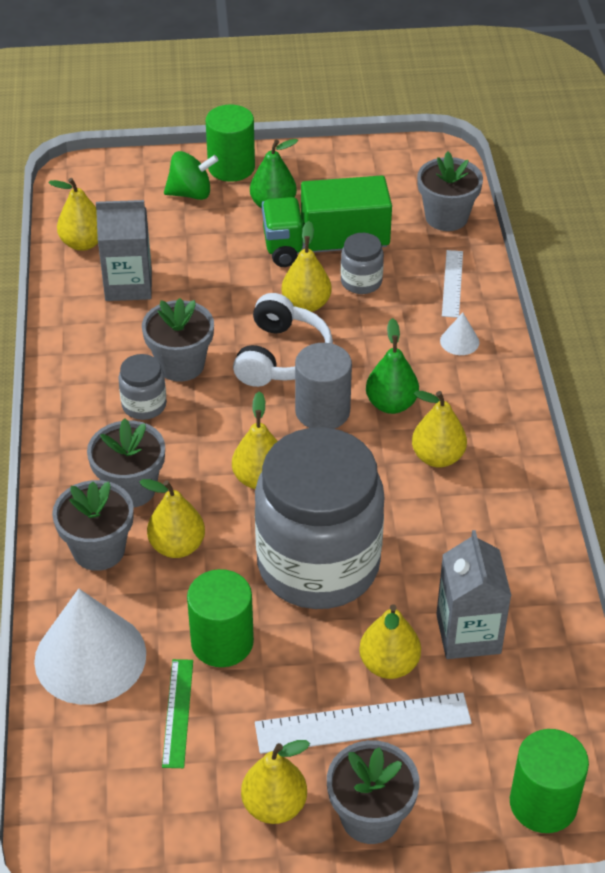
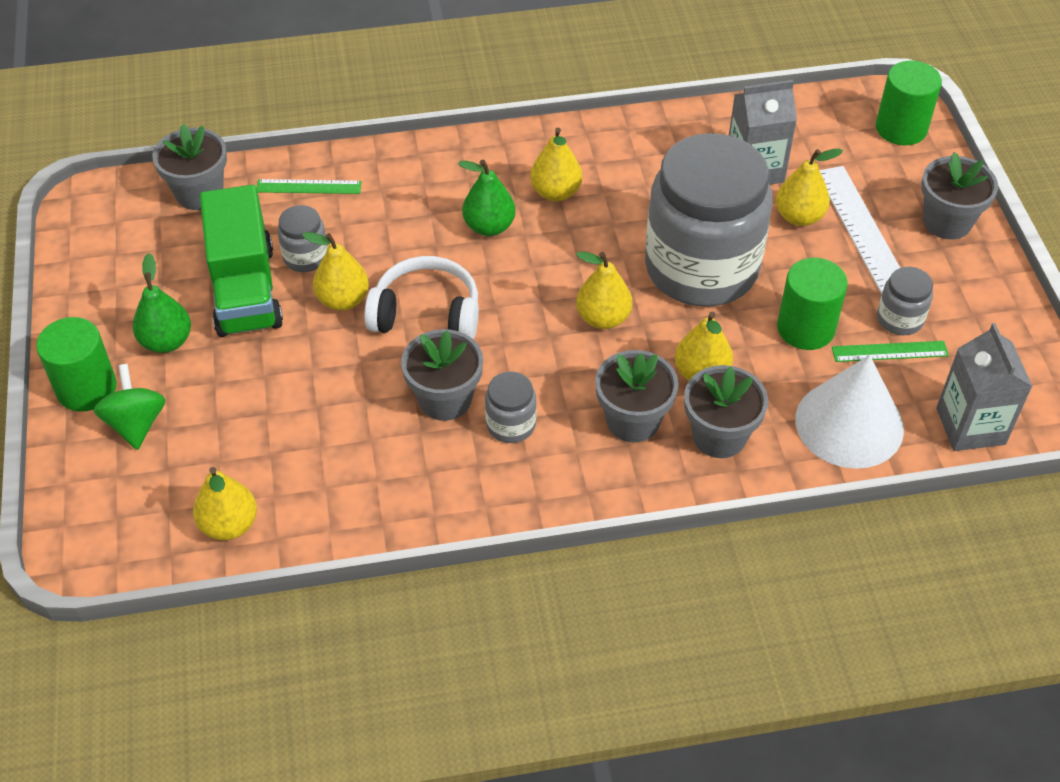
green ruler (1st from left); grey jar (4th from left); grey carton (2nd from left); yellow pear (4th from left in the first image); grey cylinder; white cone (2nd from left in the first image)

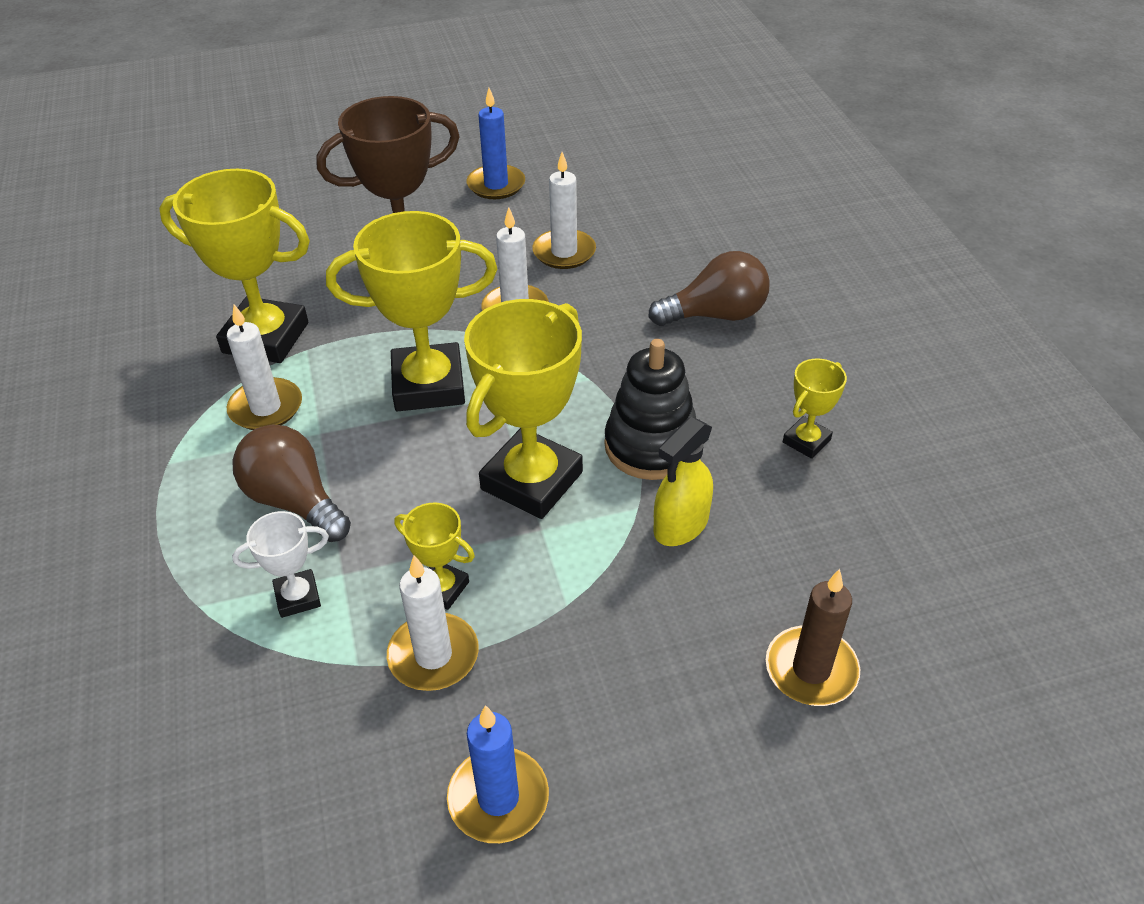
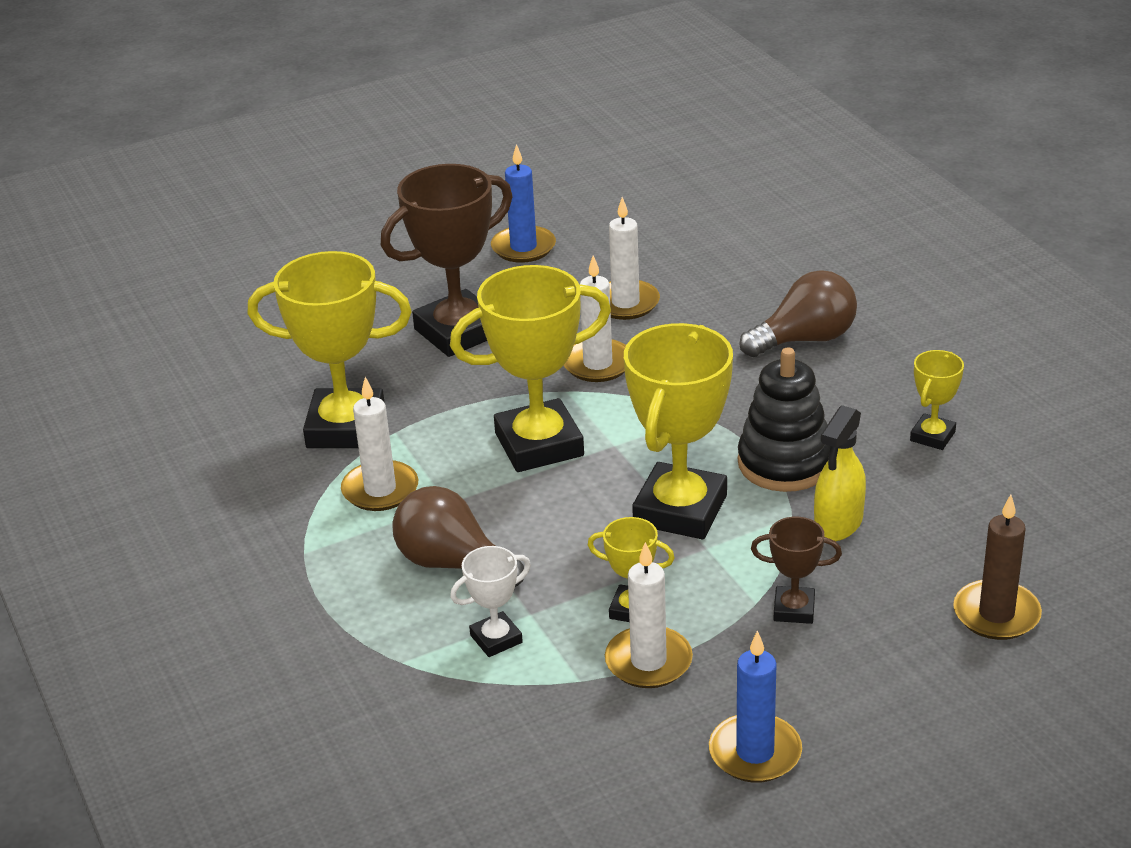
brown trophy (2nd from left)

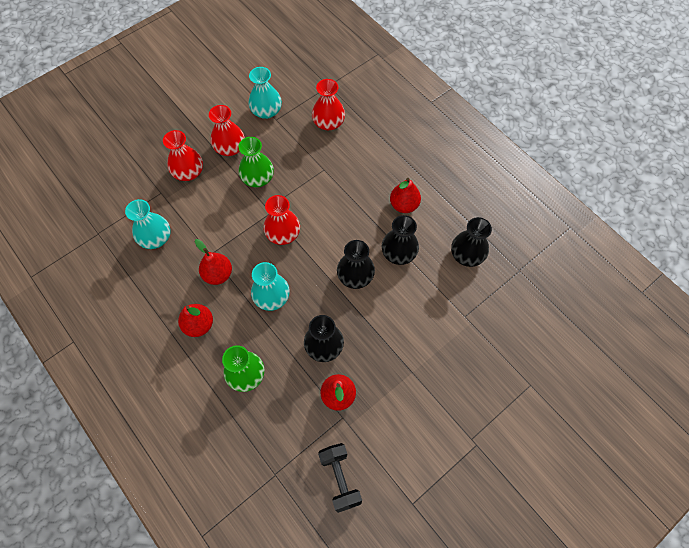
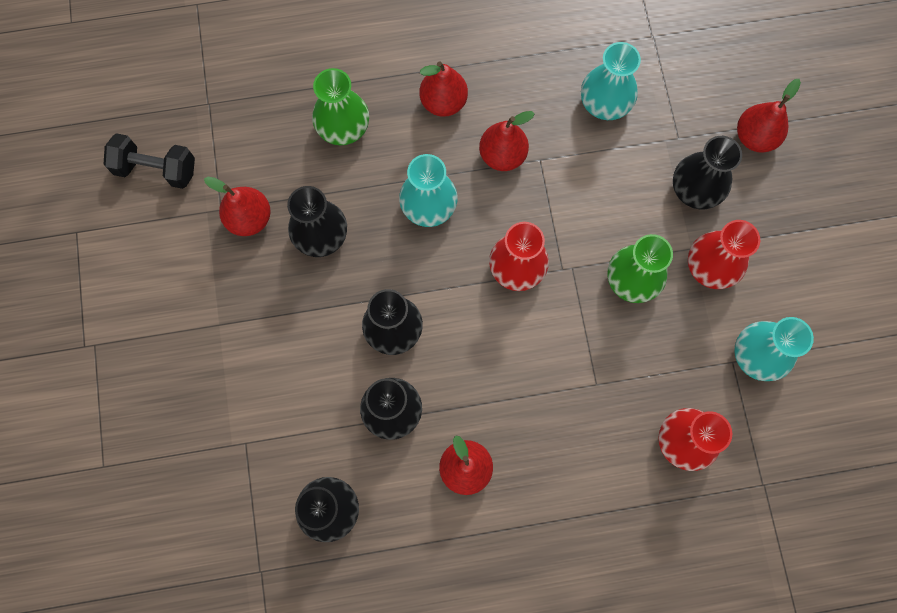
black vase (5th from left); red pear (5th from left)

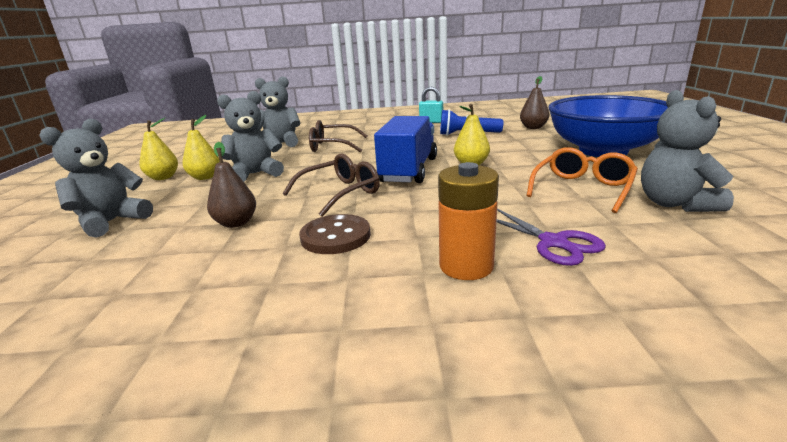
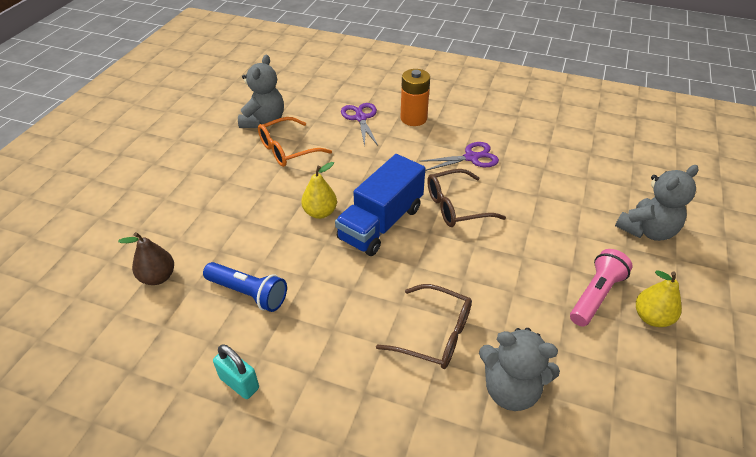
purple scissors (2nd from left); pink flashlight; brown pear (1st from left in the first image); grey teddy bear (2nd from left in the first image); blue bowl

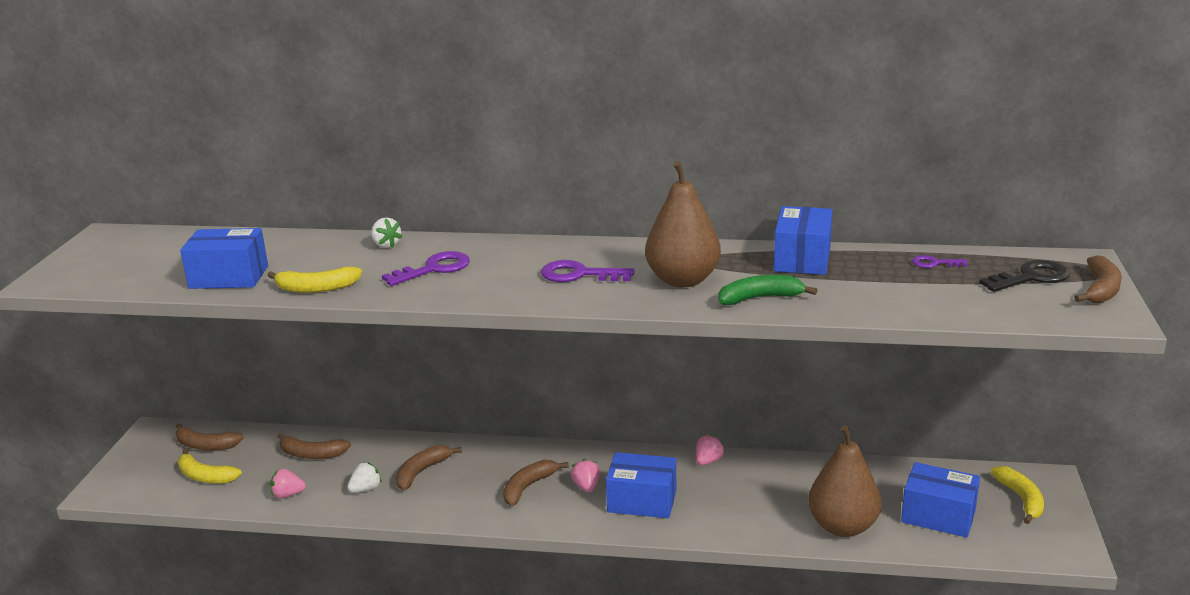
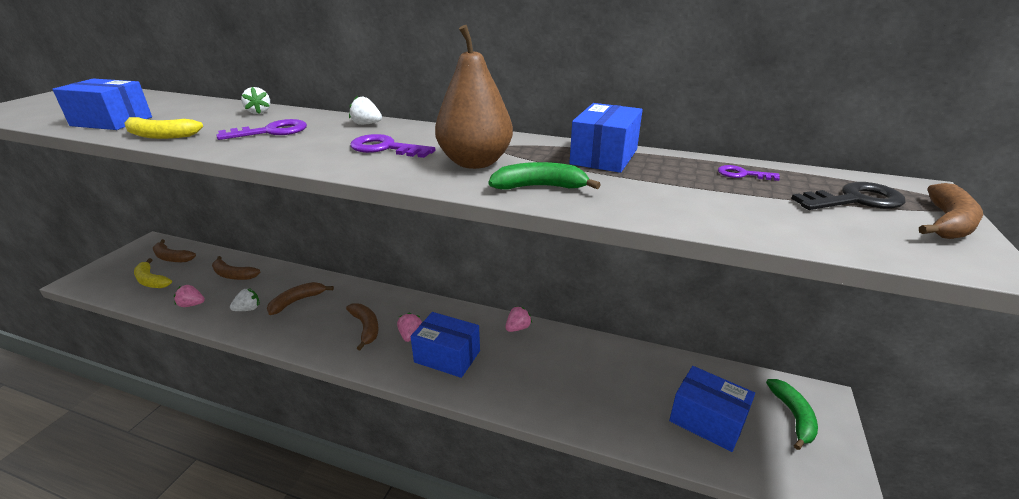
brown banana (4th from left); white strawberry (3rd from left); green banana (2nd from left); brown pear (2nd from left in the first image)

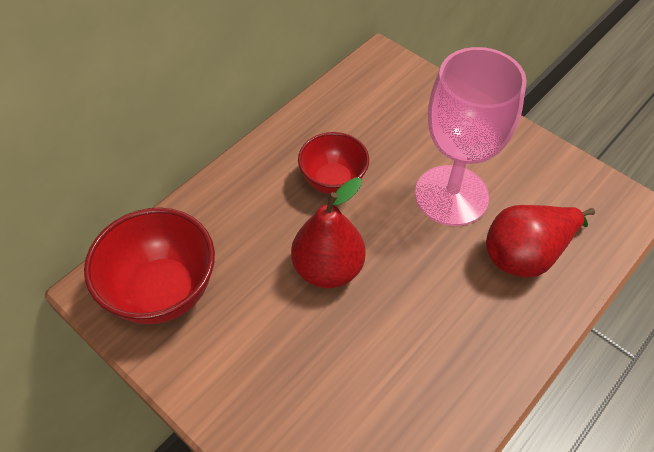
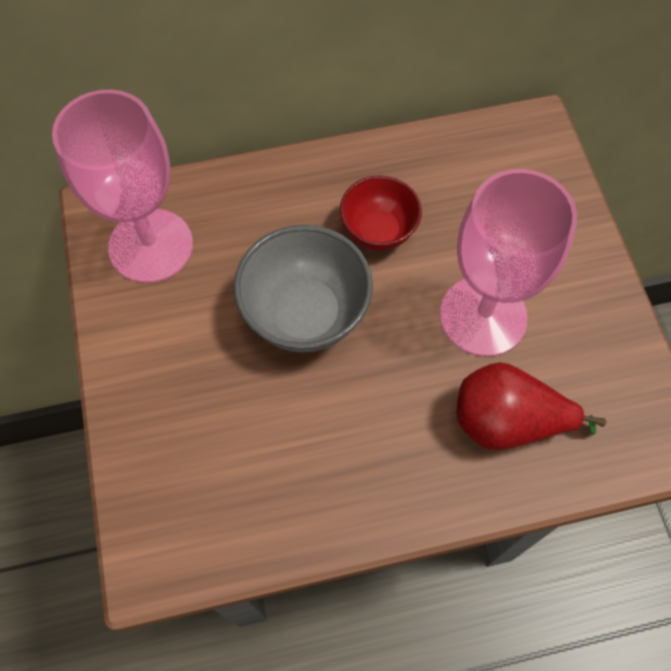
pink goblet (1st from left); grey bowl

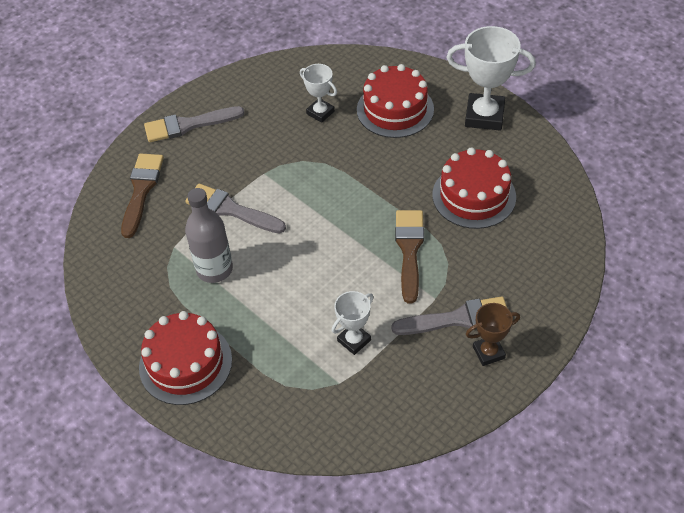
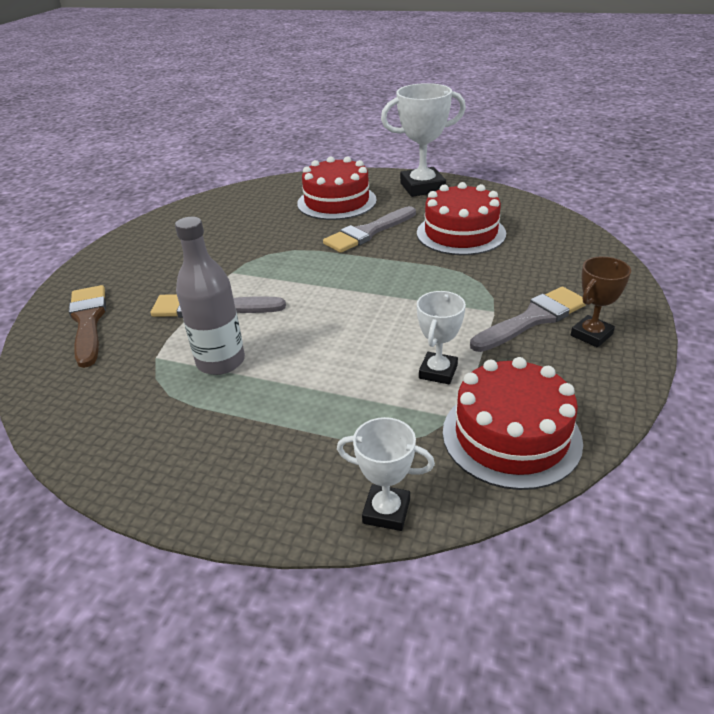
grey brush (2nd from left); white trophy (1st from left); red cake (3rd from left); brown brush (2nd from left in the first image)

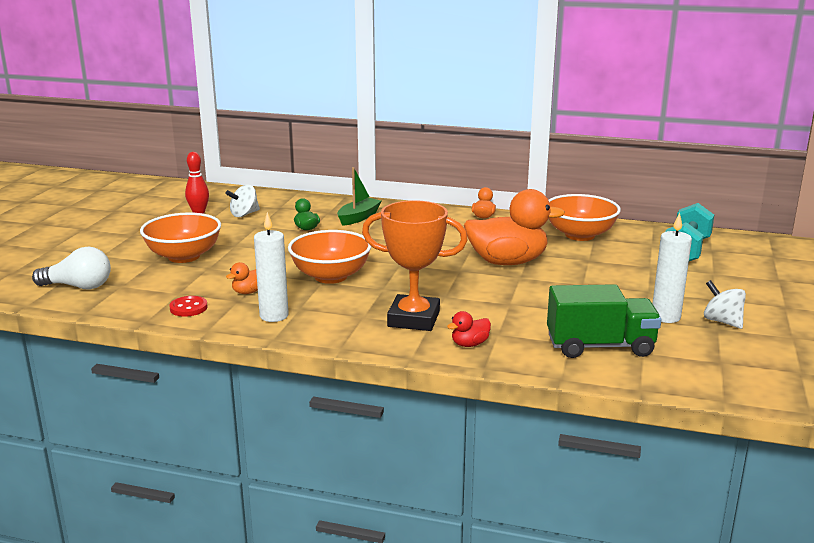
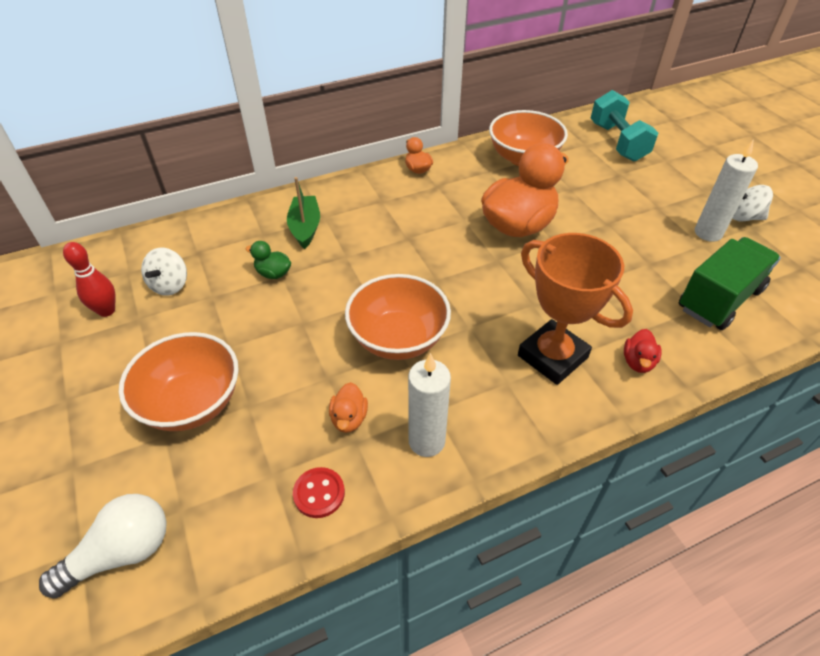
orange trophy

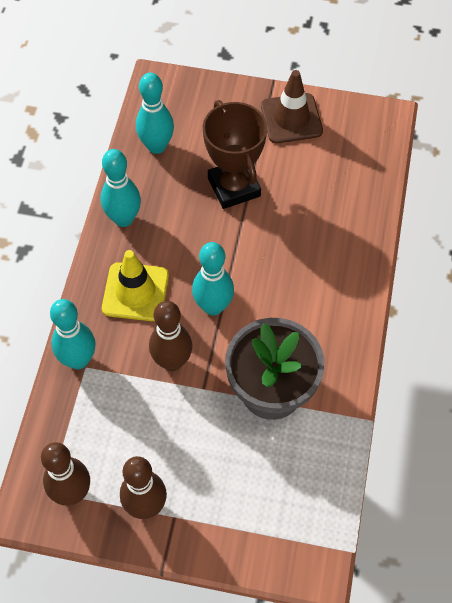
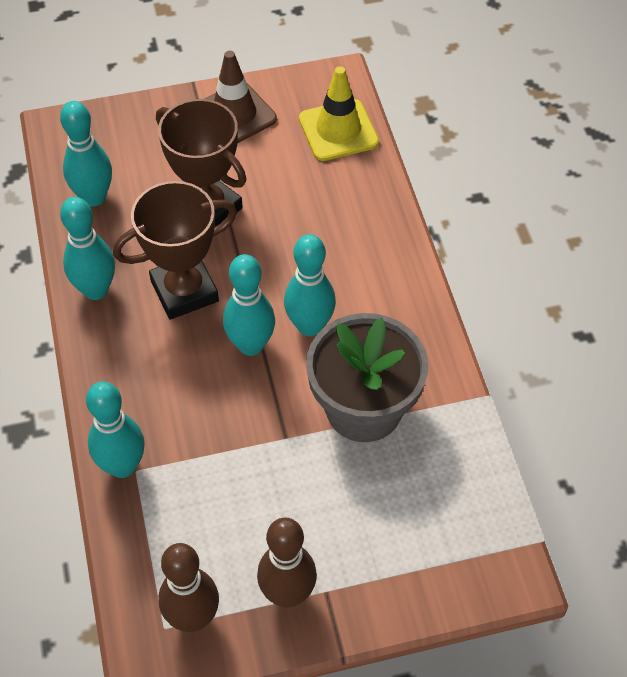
brown trophy (1st from left); turquoise bowling pin (5th from left); yellow traffic cone; brown bowling pin (3rd from left in the first image)

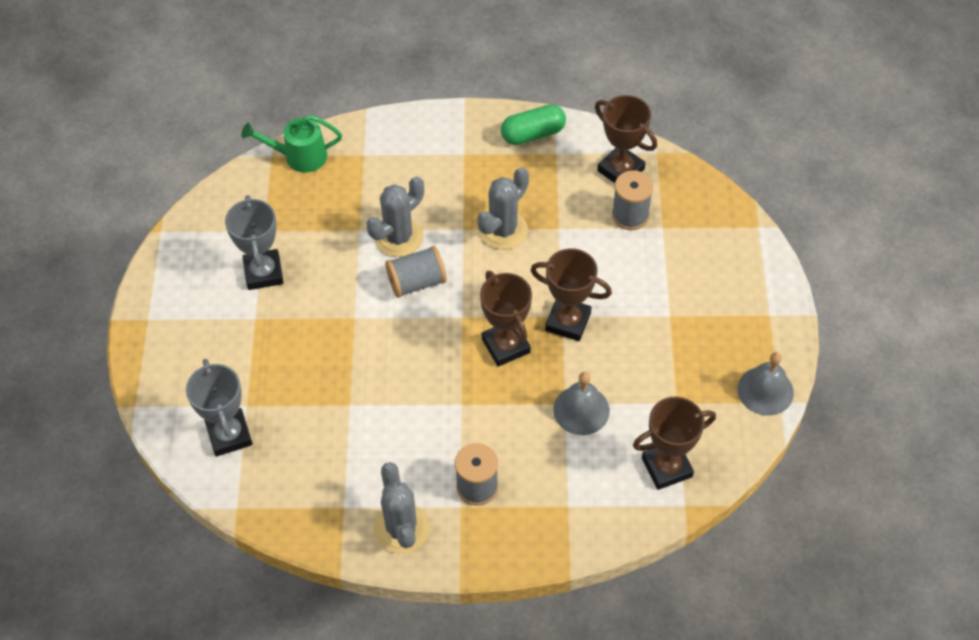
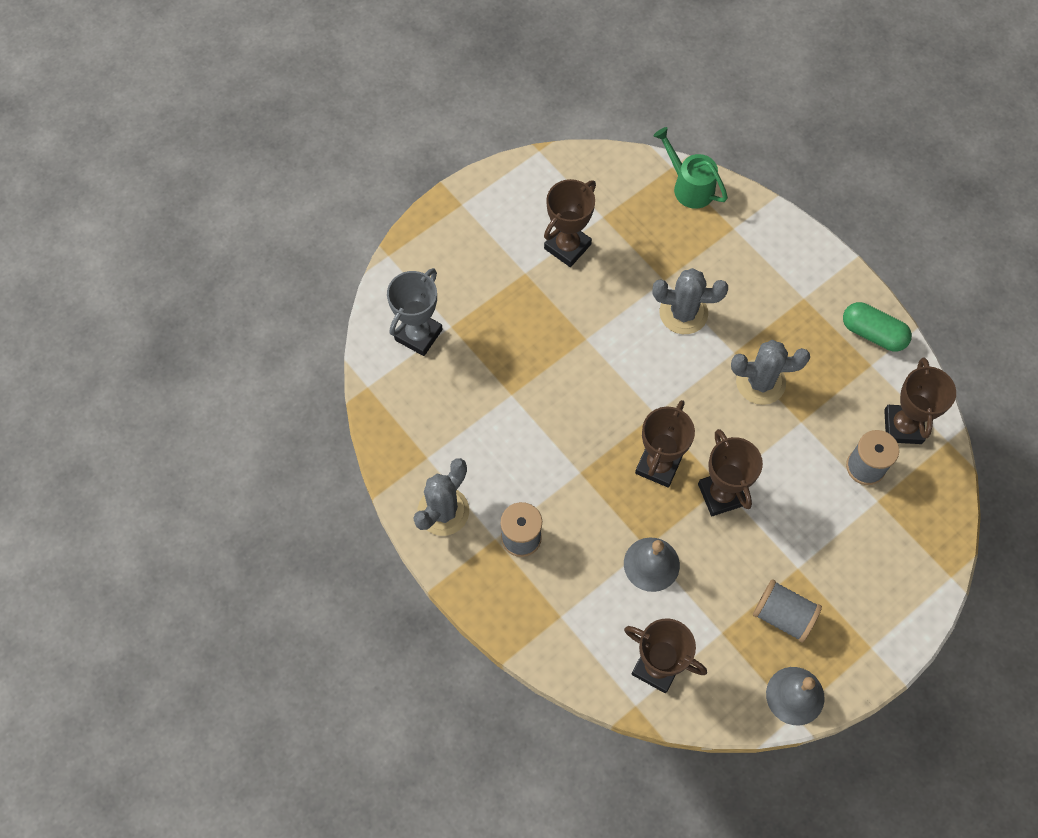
brown trophy (1st from left); grey spool (2nd from left)

